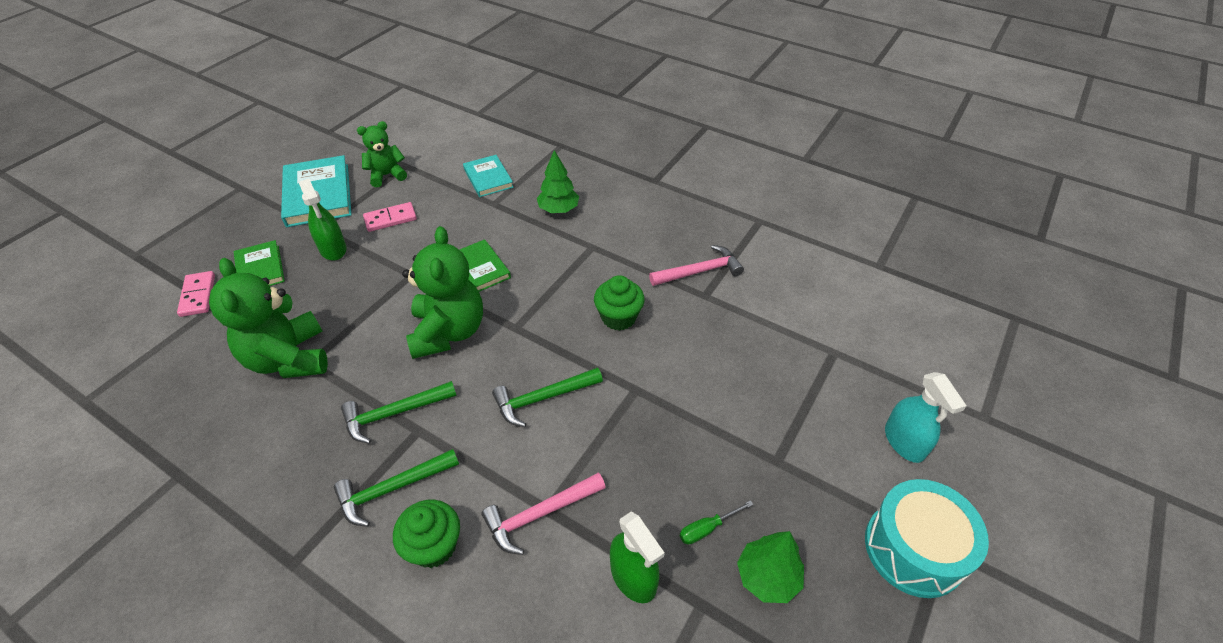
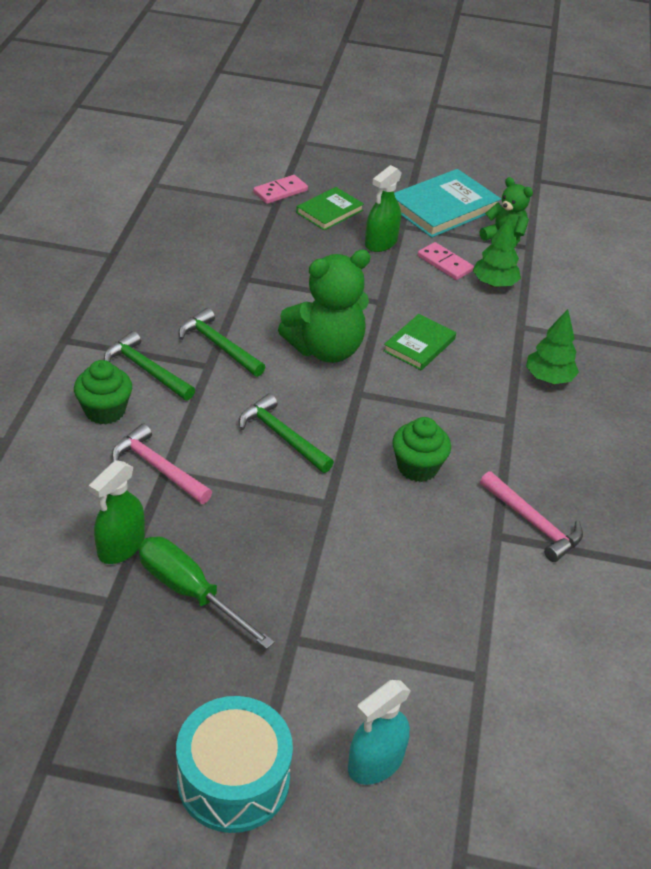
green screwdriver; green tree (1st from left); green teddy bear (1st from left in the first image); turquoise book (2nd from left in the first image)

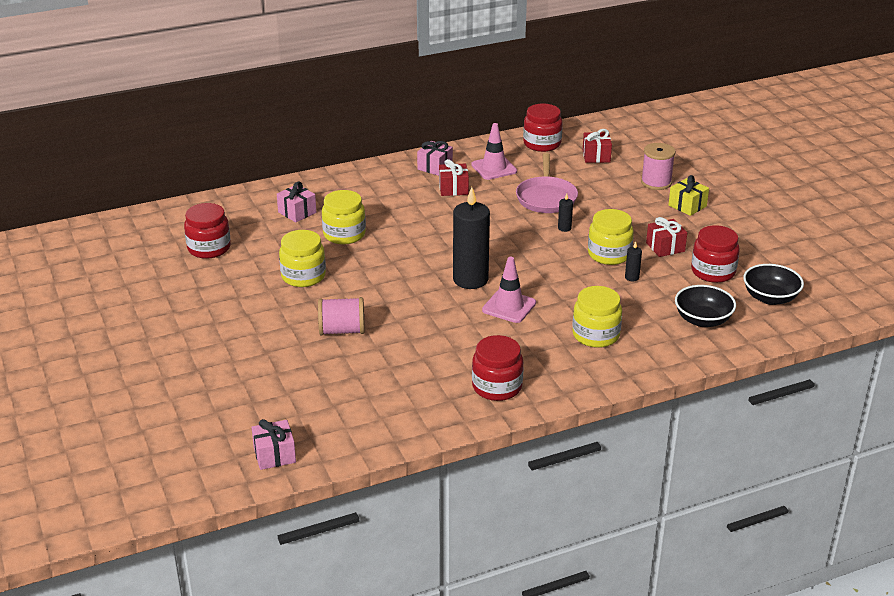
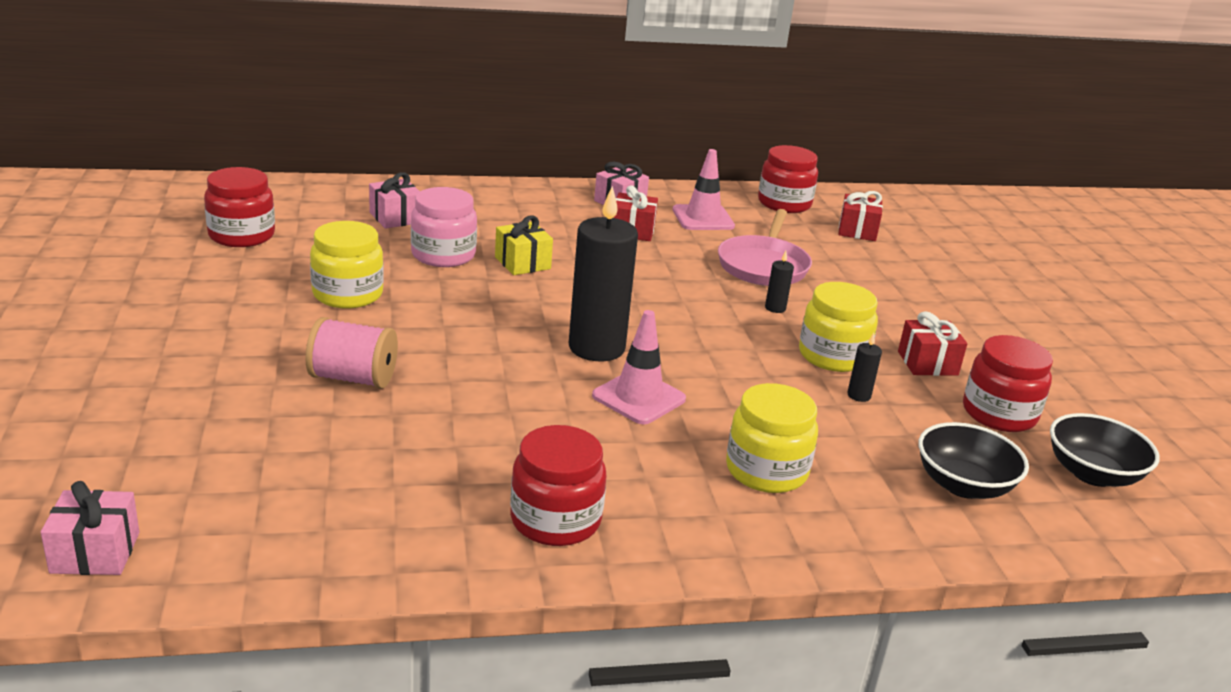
pink jar; yellow gift; pink spool (2nd from left in the first image)

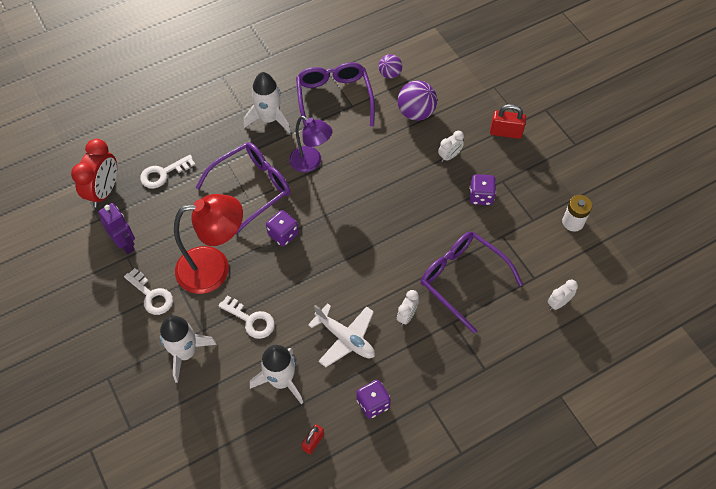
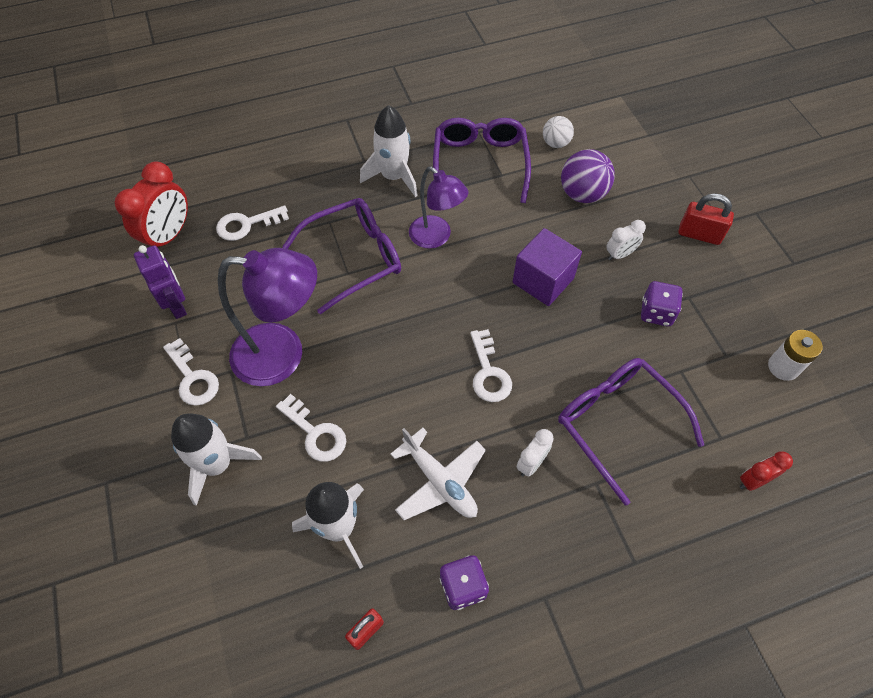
purple lamp (1st from left); white key (4th from left); purple cube; white ball; red clock (2nd from left); purple dice (1st from left in the first image)

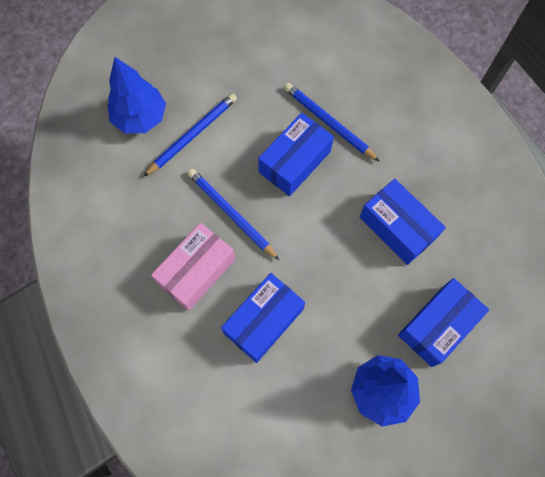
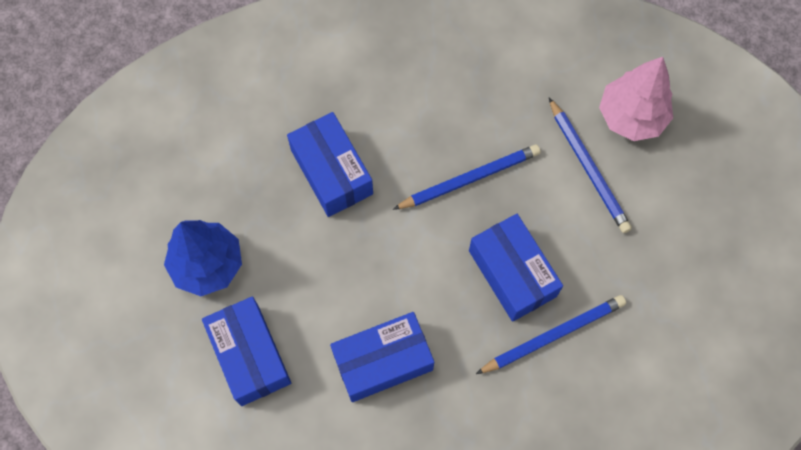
pink tree; pink box

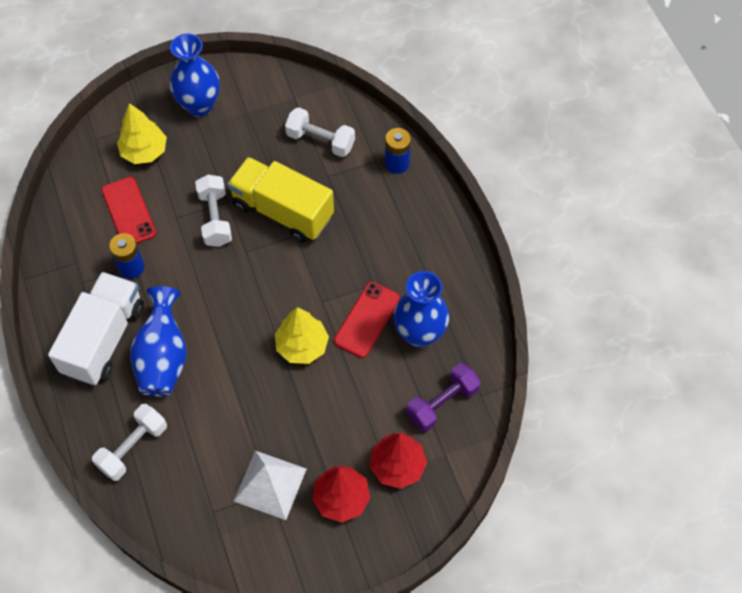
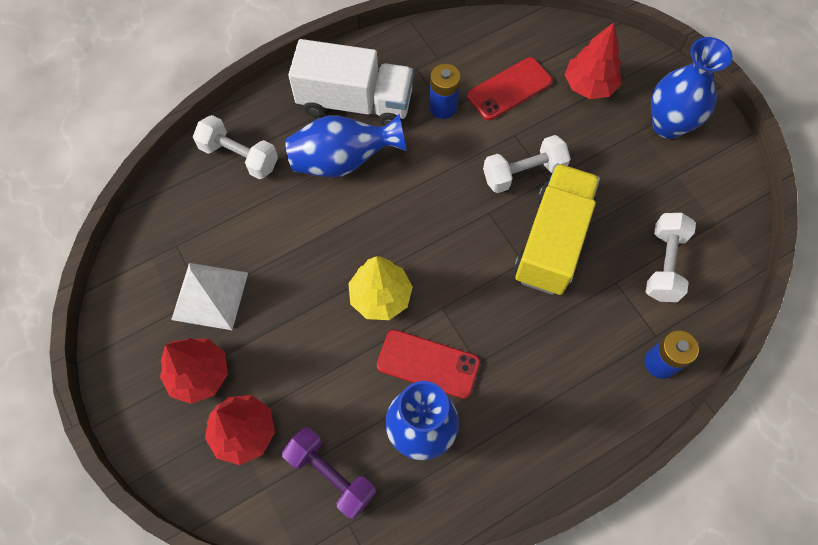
red tree (3rd from left)

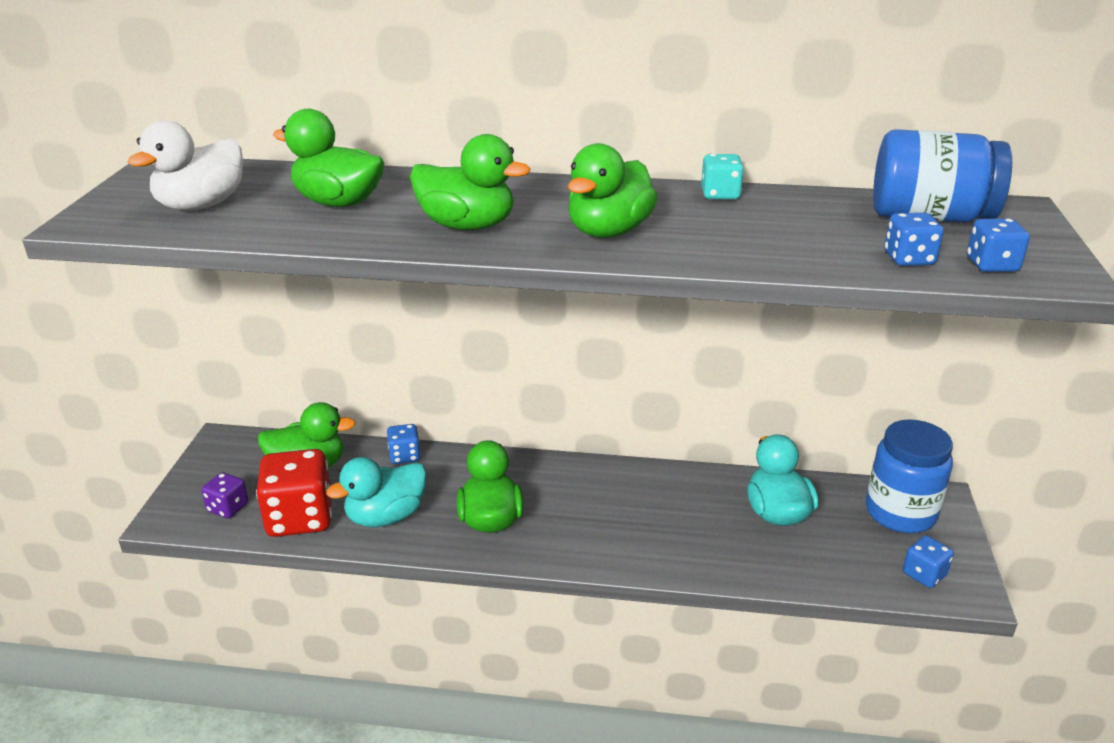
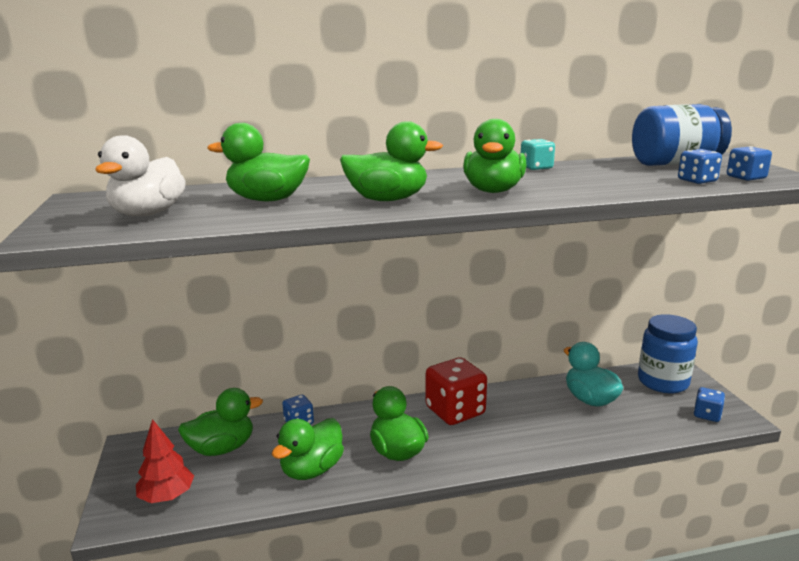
red tree; green duck (3rd from left); red dice

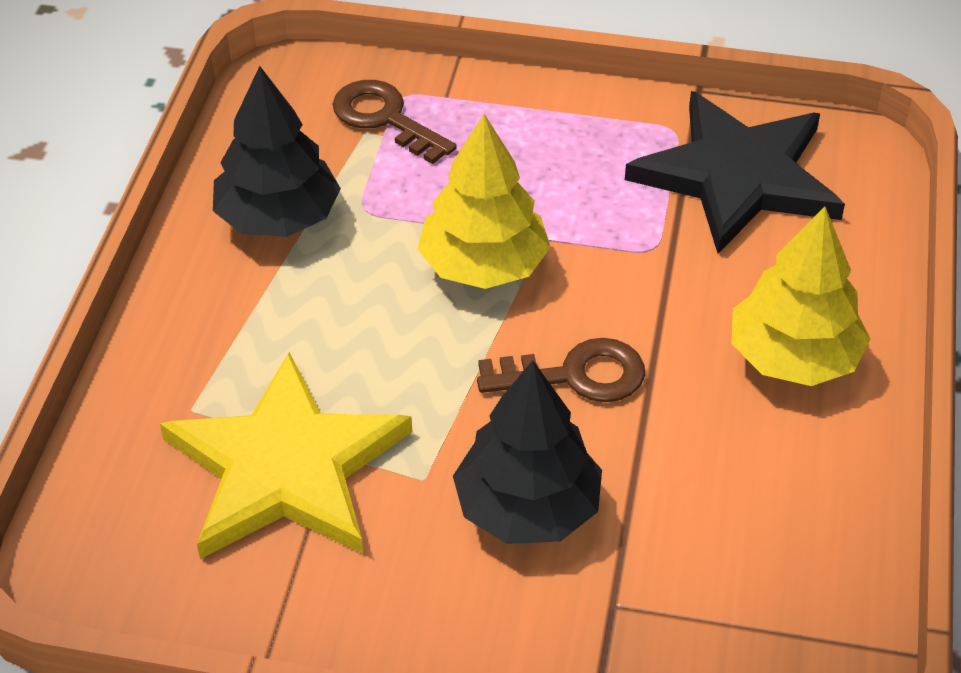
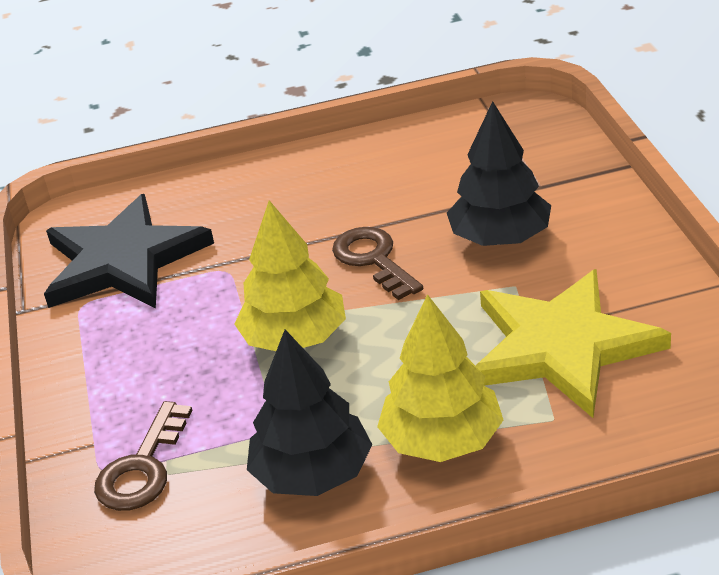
yellow tree (2nd from left)

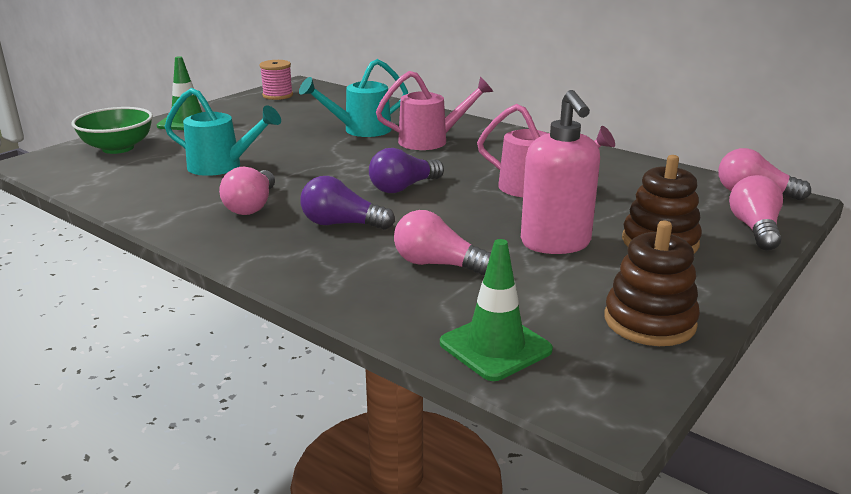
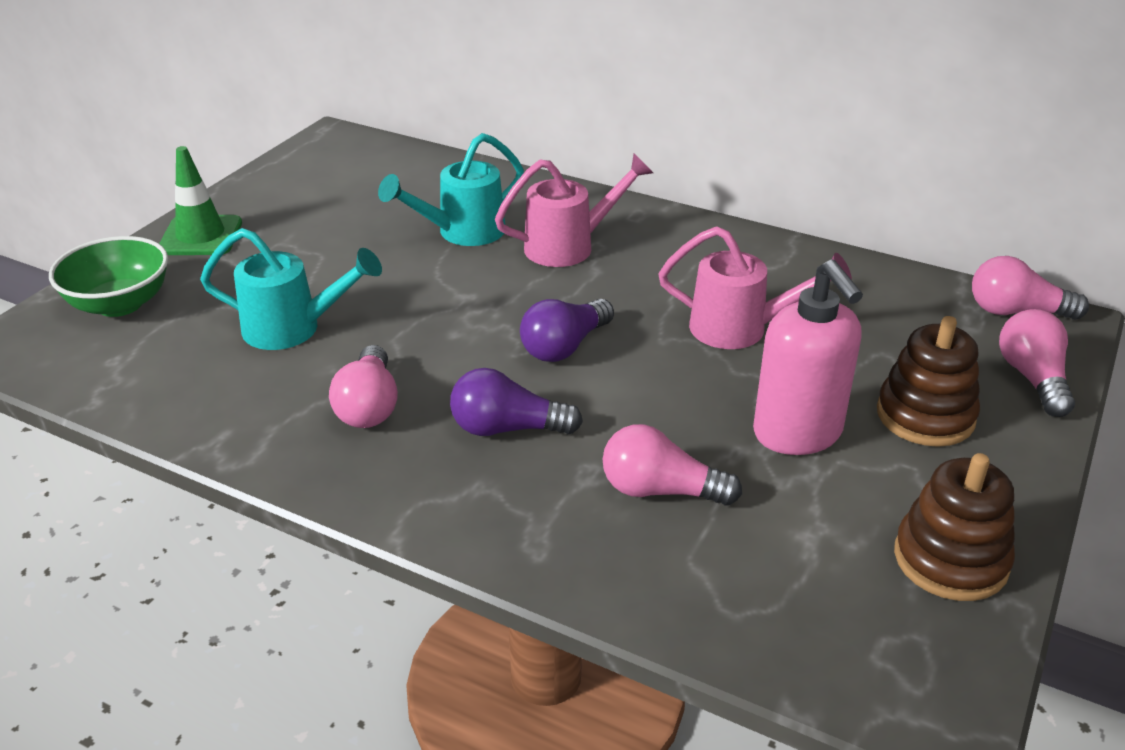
pink spool; green traffic cone (2nd from left in the first image)

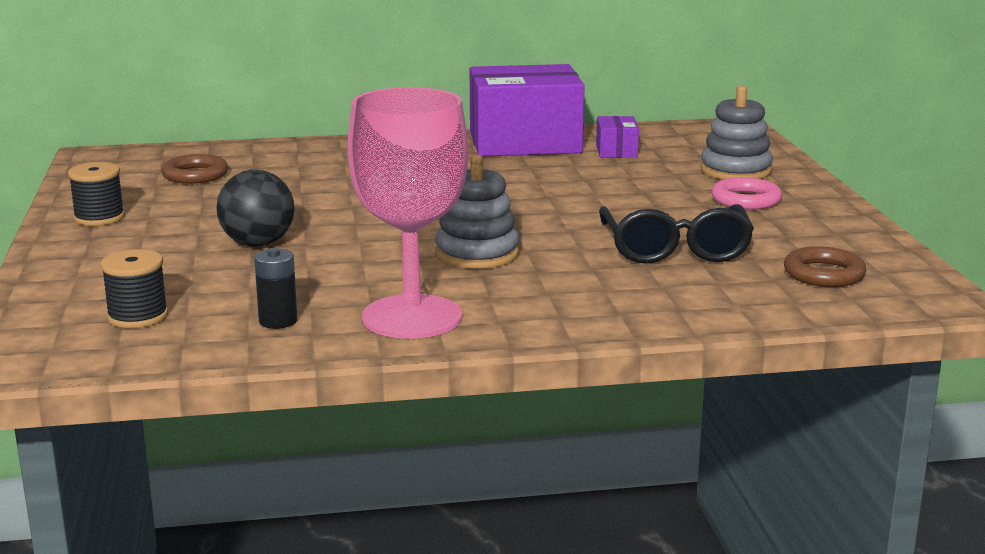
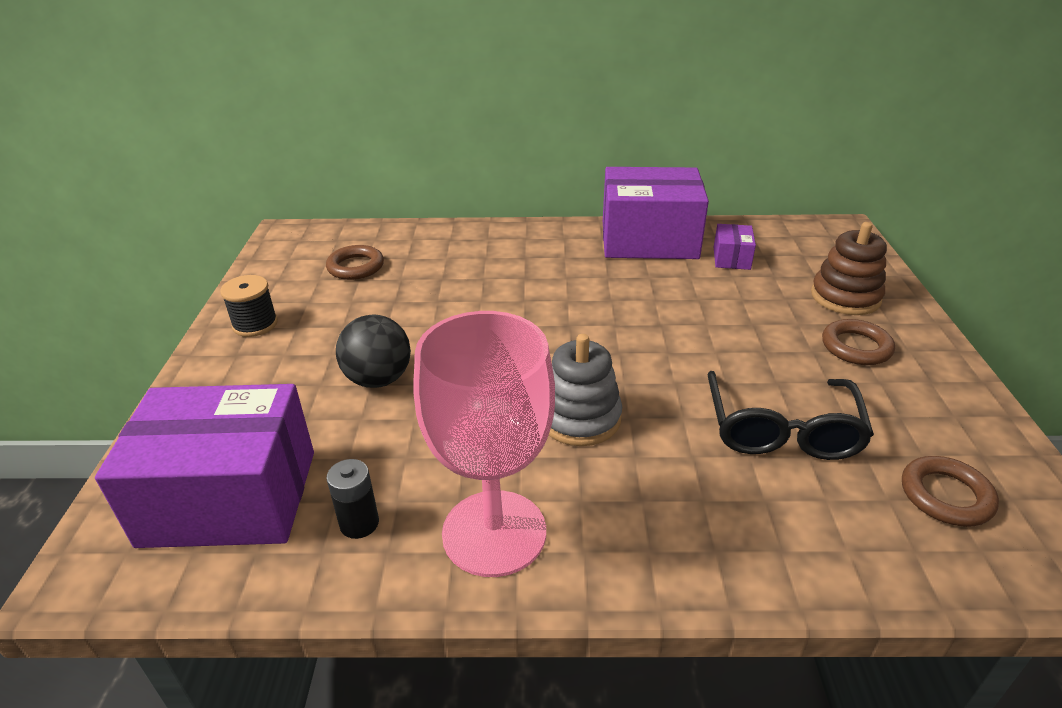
purple box (1st from left); brown stacking toy; brown ring (2nd from left)

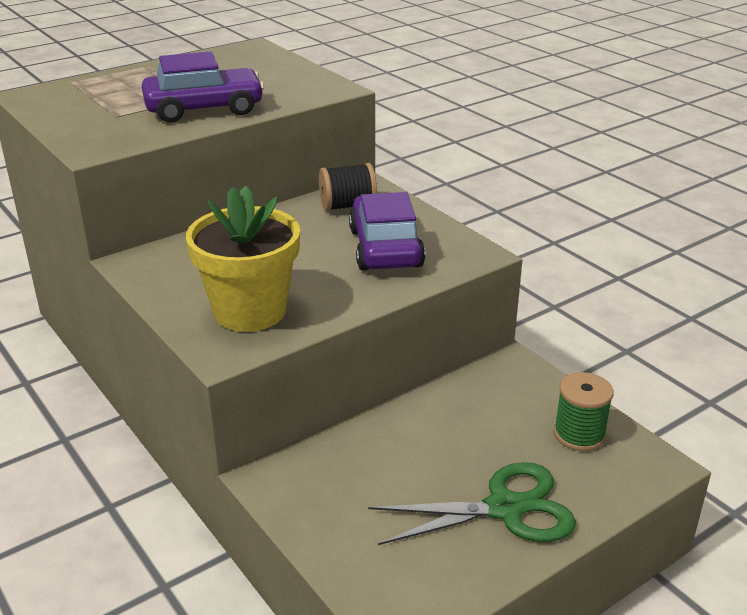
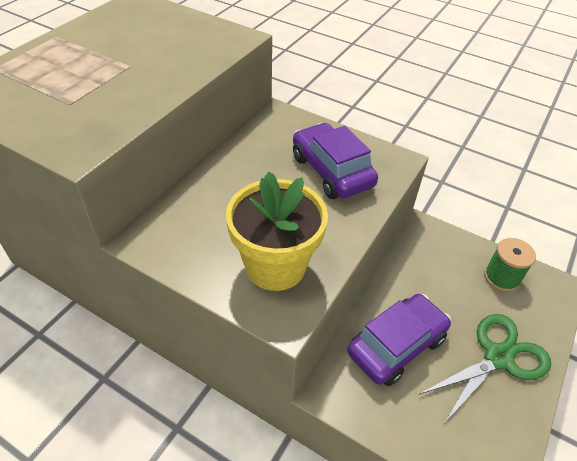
purple car (2nd from left); black spool

